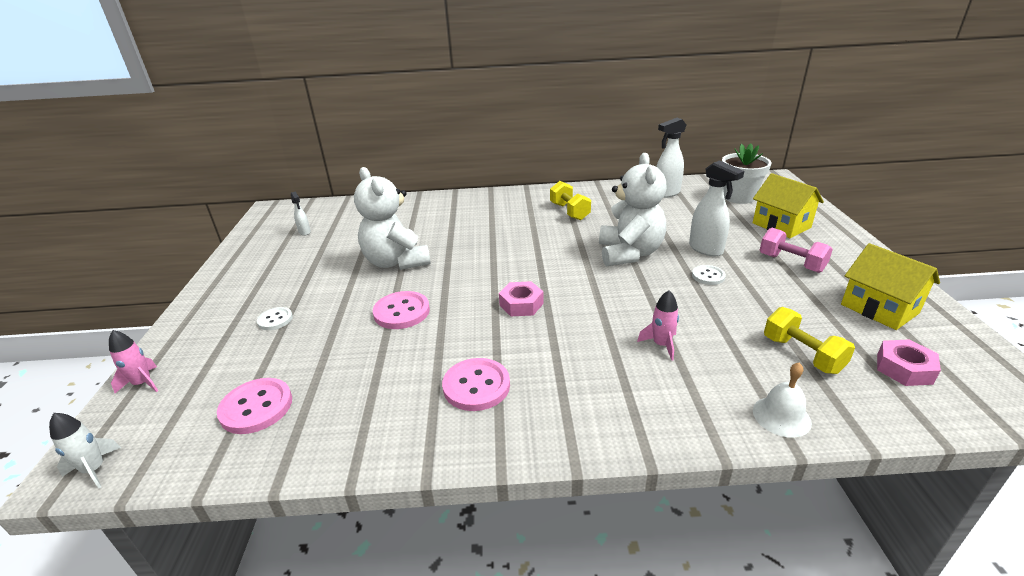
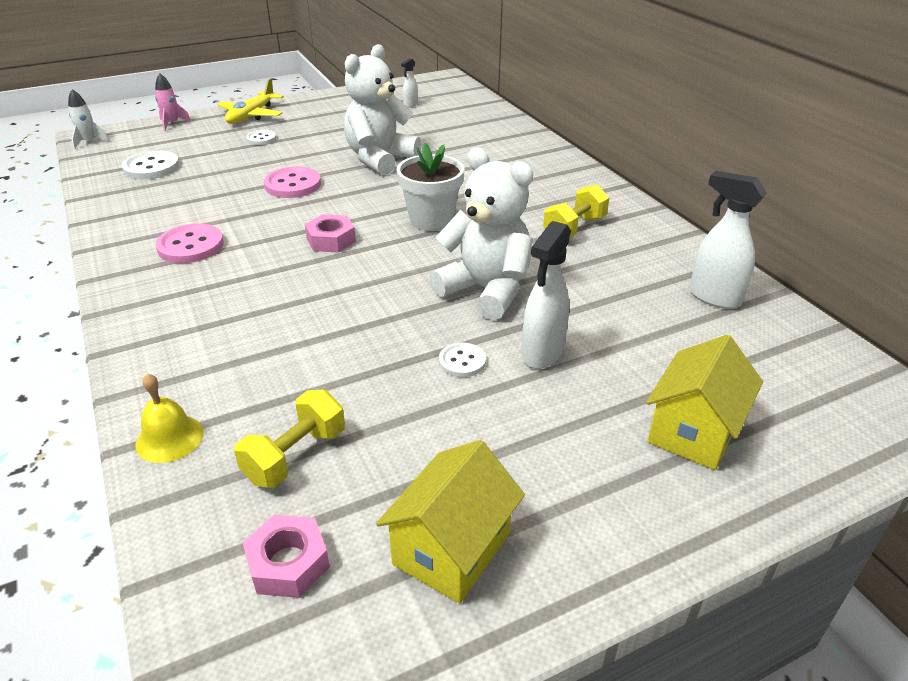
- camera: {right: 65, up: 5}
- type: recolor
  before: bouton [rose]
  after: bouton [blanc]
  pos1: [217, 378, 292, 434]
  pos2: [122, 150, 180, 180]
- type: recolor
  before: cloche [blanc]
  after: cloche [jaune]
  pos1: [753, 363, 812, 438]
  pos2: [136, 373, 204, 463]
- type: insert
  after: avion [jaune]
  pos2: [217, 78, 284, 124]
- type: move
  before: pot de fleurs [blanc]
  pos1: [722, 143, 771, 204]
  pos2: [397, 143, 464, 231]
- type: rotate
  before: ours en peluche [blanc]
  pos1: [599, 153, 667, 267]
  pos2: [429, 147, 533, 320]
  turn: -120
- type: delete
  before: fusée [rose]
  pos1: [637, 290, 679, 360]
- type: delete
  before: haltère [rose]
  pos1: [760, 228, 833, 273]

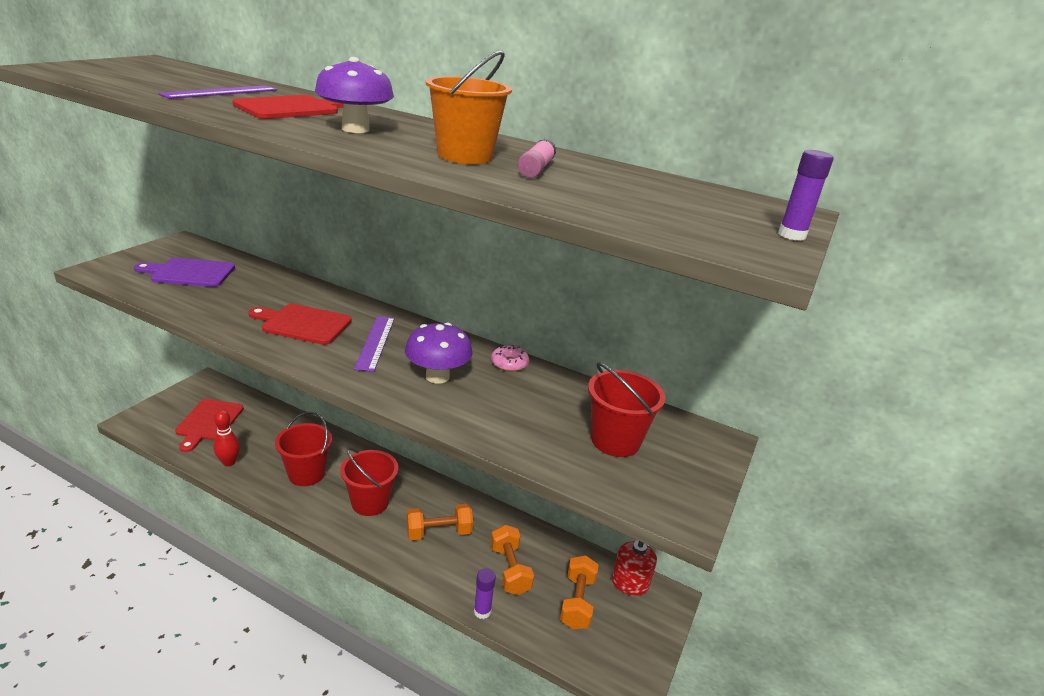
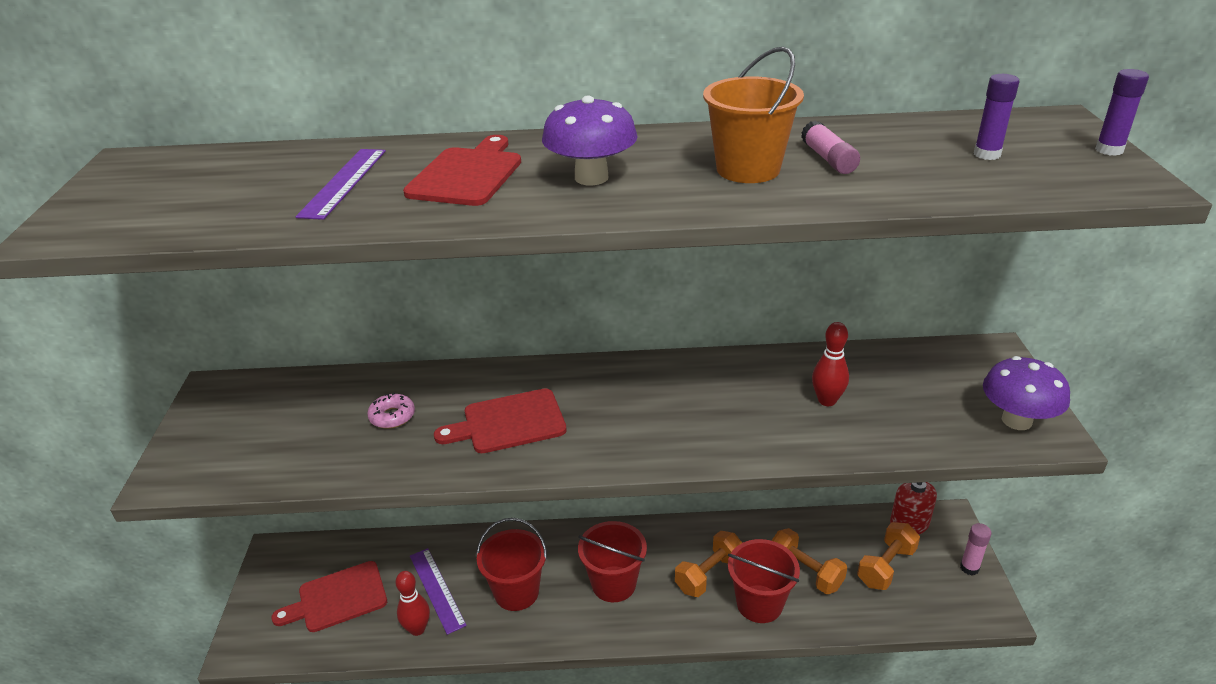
- camera: {right: -25, up: 5}
- type: rotate
  before: planche à découper [rouge]
  pos1: [175, 399, 244, 452]
  pos2: [271, 561, 387, 632]
  turn: 90
- type: move
  before: beignet [rose]
  pos1: [491, 345, 529, 372]
  pos2: [367, 393, 415, 429]
- type: move
  before: règle [violet]
  pos1: [354, 316, 395, 372]
  pos2: [410, 548, 467, 635]
- type: move
  before: seau [rouge]
  pos1: [588, 362, 665, 457]
  pos2: [728, 539, 800, 623]
- type: insert
  after: quille [rouge]
  pos2: [812, 322, 849, 406]
- type: rotate
  before: haltère [orange]
  pos1: [560, 555, 599, 630]
  pos2: [857, 522, 920, 590]
  turn: 60
- type: insert
  after: bâton de colle [rose]
  pos2: [960, 523, 991, 575]
- type: move
  before: bâton de colle [violet]
  pos1: [474, 568, 496, 619]
  pos2: [974, 74, 1020, 160]
- type: move
  before: champignon [violet]
  pos1: [405, 323, 473, 384]
  pos2: [983, 356, 1070, 430]
- type: delete
  before: planche à découper [violet]
  pos1: [134, 258, 235, 287]

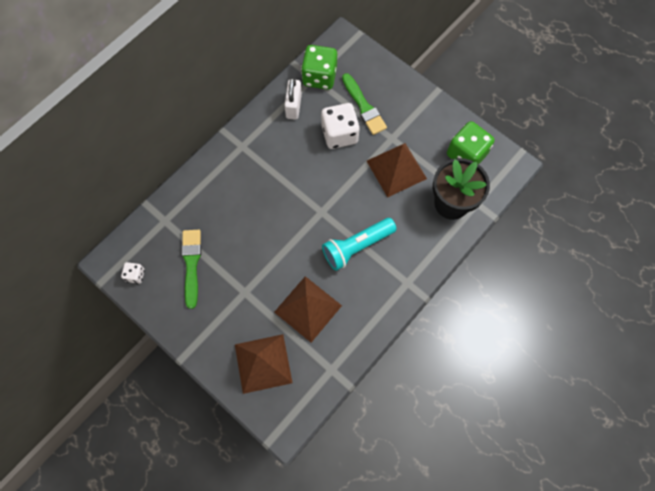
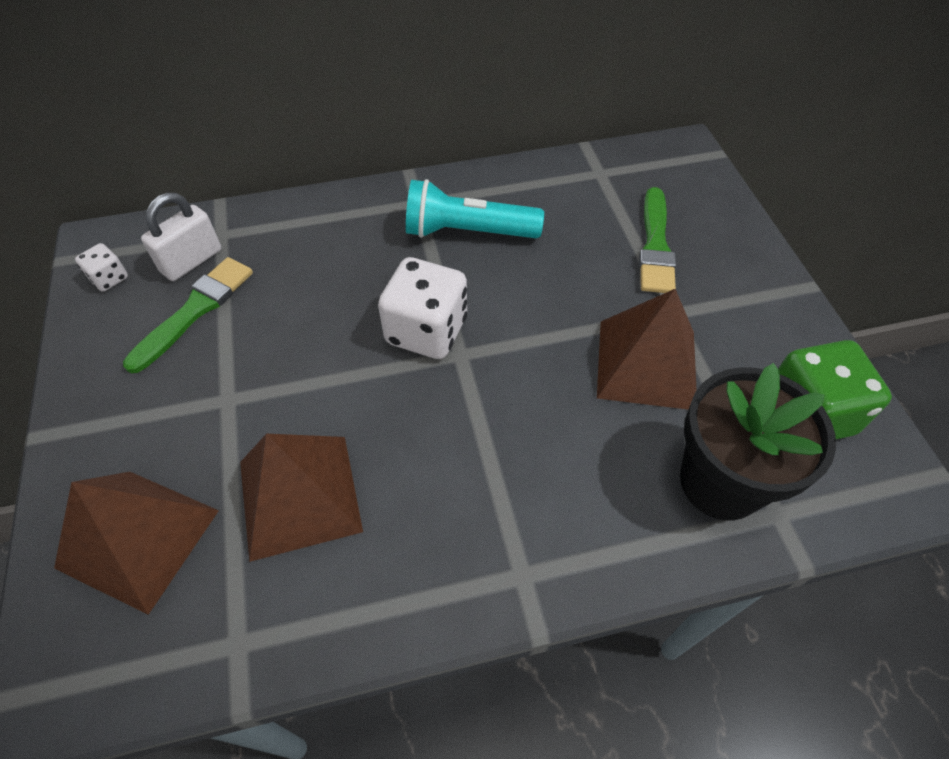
- camera: {right: 35, up: -15}
- type: move
  before: cadenas [blanc]
  pos1: [284, 78, 302, 120]
  pos2: [141, 193, 221, 281]
- type: move
  before: dé [blanc]
  pos1: [321, 103, 360, 149]
  pos2: [378, 257, 467, 359]
- type: move
  before: lampe de poche [turquoise]
  pos1: [322, 218, 397, 271]
  pos2: [406, 179, 544, 238]
- type: delete
  before: dé [vert]
  pos1: [301, 45, 337, 90]

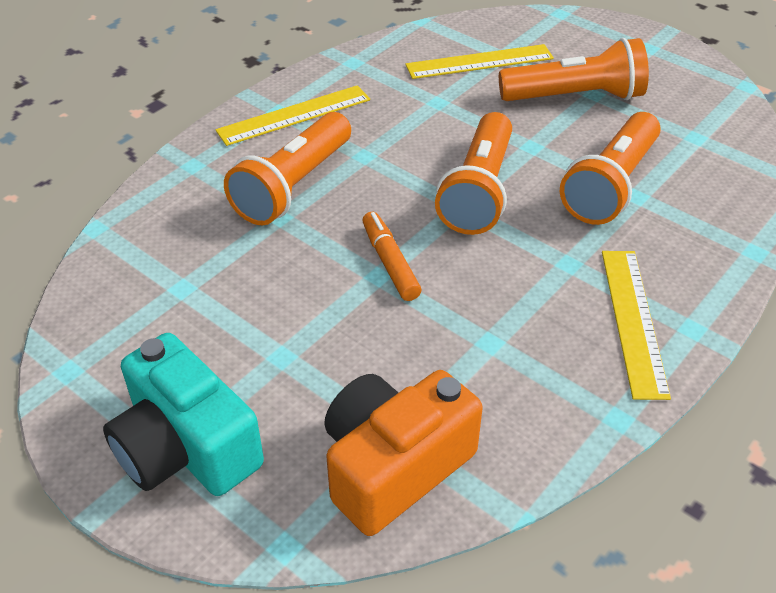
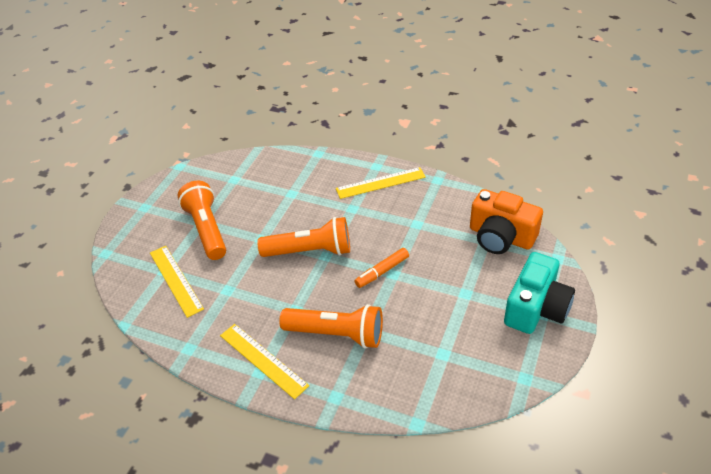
- camera: {right: -105, up: 0}
- type: delete
  before: lampe de poche [orange]
  pos1: [560, 112, 661, 225]

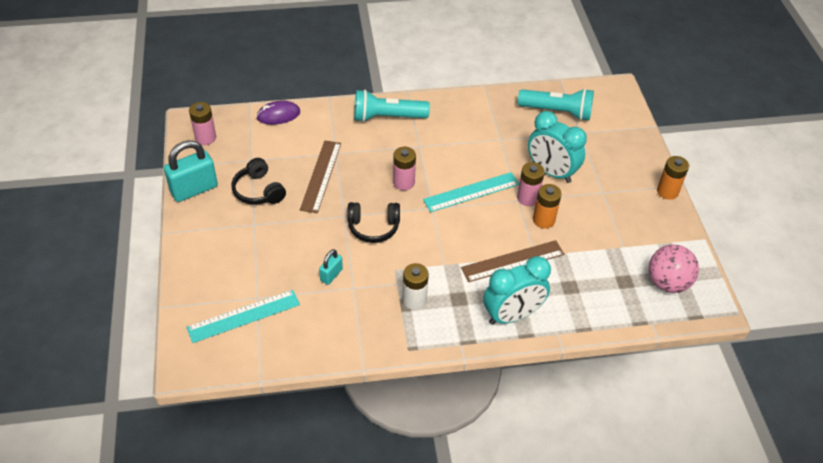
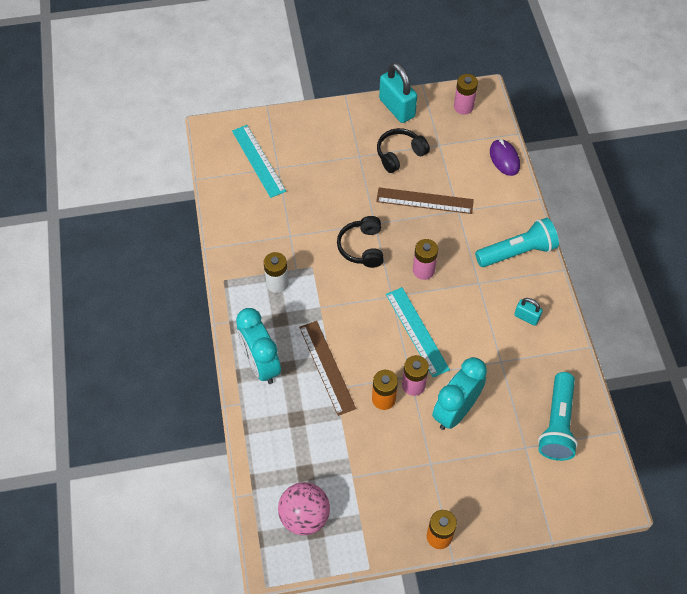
- camera: {right: 90, up: 10}
- type: rotate
  before: lampe de poche [turquoise]
  pos1: [354, 90, 430, 122]
  pos2: [475, 218, 559, 267]
  turn: 75
- type: move
  before: cadenas [turquoise]
  pos1: [319, 249, 343, 285]
  pos2: [514, 298, 543, 326]

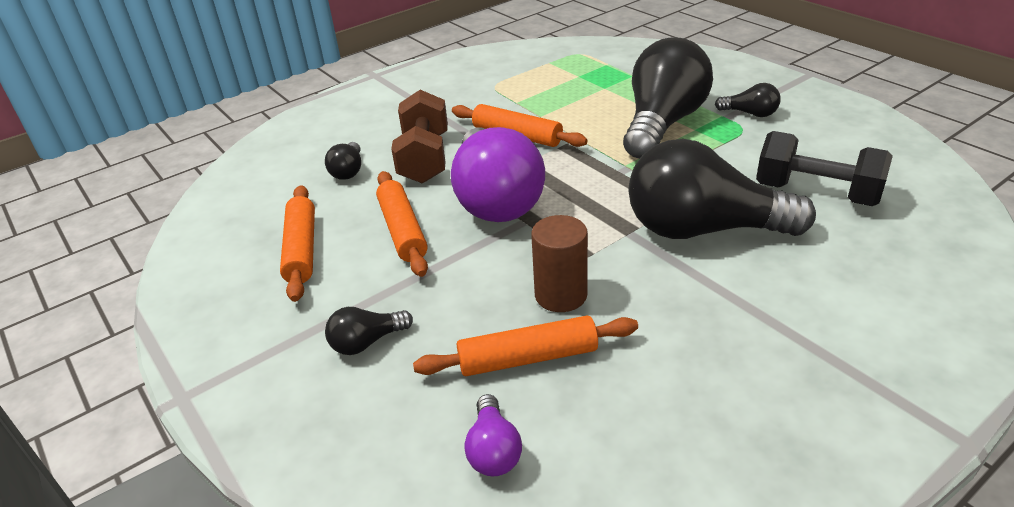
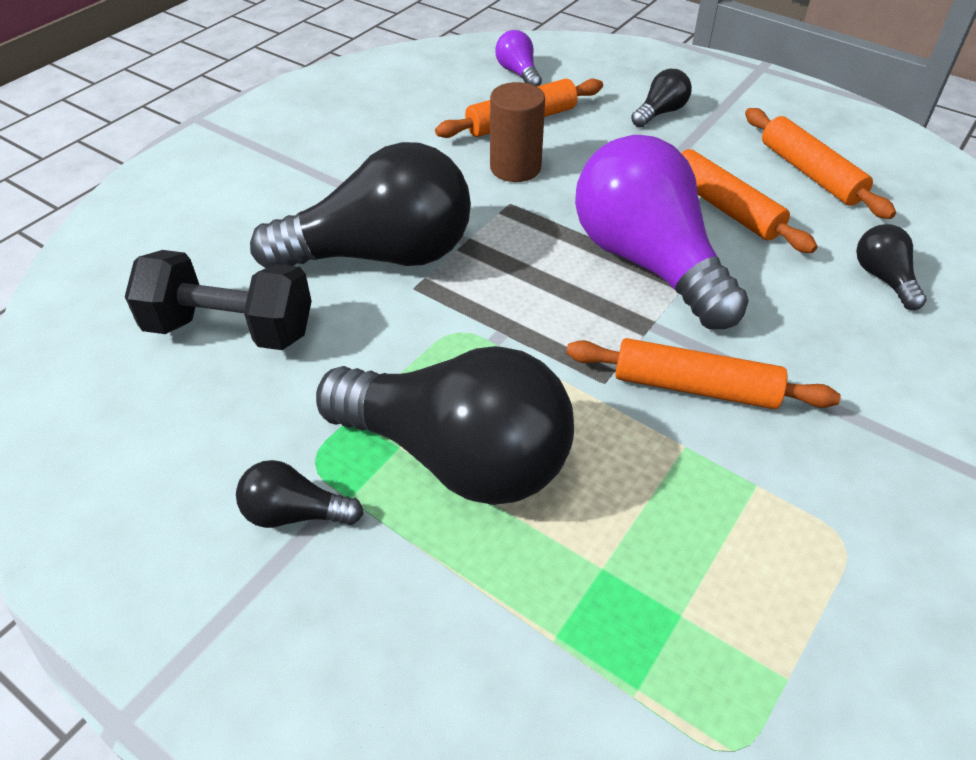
- camera: {right: 160, up: 10}
- type: rotate
  before: ampoule [noir]
  pos1: [623, 38, 713, 159]
  pos2: [316, 346, 574, 505]
  turn: -75
- type: delete
  before: haltère [marron]
  pos1: [391, 90, 448, 184]

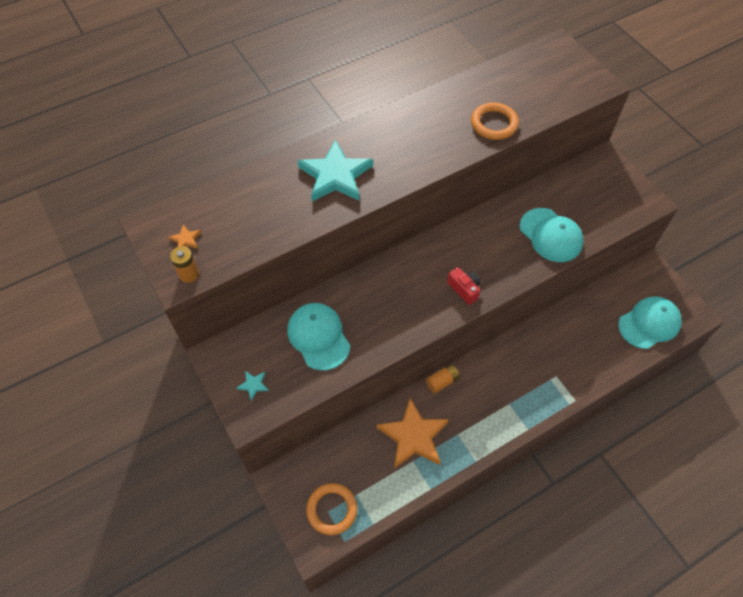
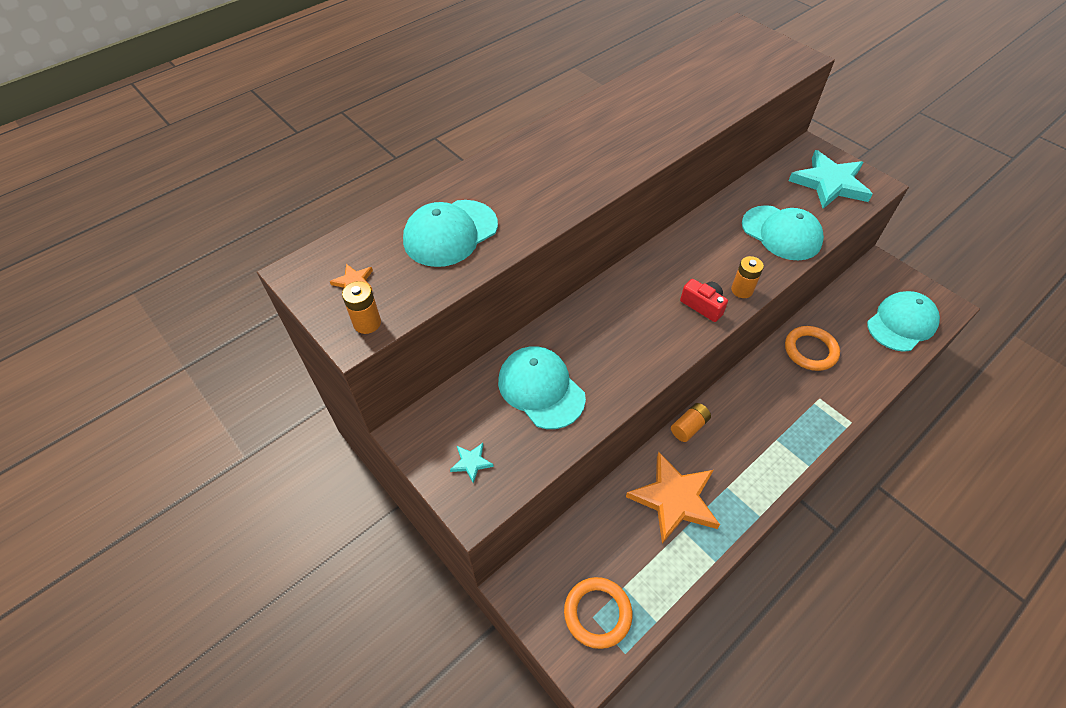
- camera: {right: -10, up: -5}
- type: insert
  after: casquette [turquoise]
  pos2: [403, 200, 498, 267]
- type: insert
  after: pile [orange]
  pos2: [731, 256, 764, 298]
- type: move
  before: anneau [orange]
  pos1: [471, 102, 519, 140]
  pos2: [785, 326, 840, 371]
- type: move
  before: étoile [turquoise]
  pos1: [298, 140, 373, 201]
  pos2: [789, 150, 872, 209]

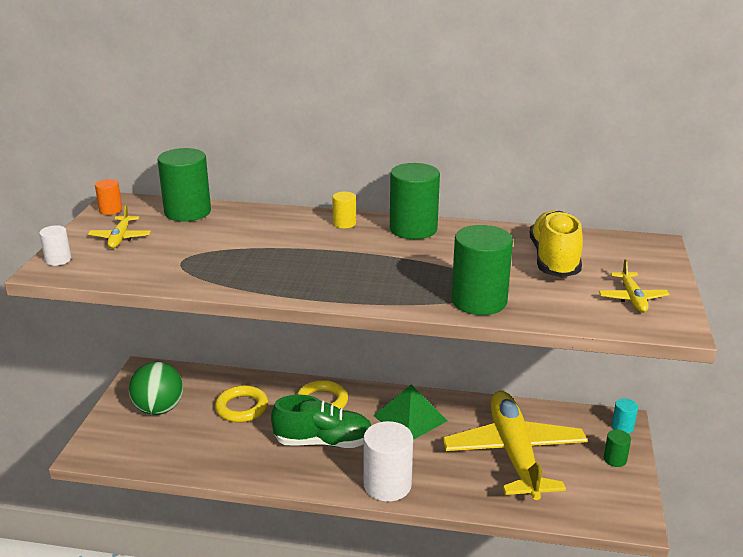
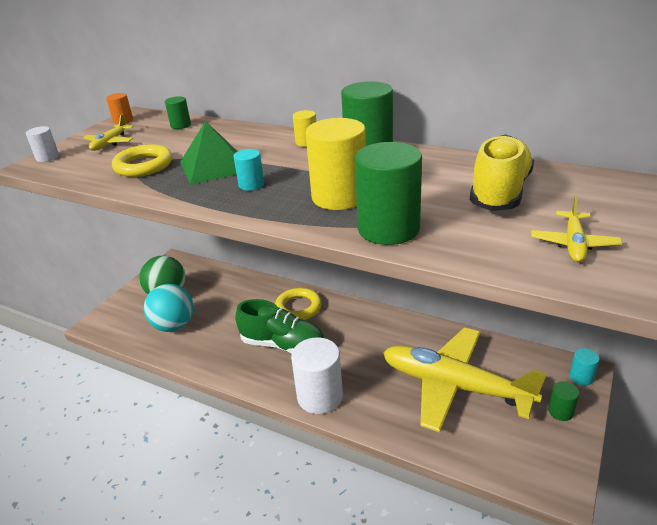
- camera: {right: 20, up: 5}
- type: move
  before: anneau [jaune]
  pos1: [215, 385, 268, 422]
  pos2: [112, 144, 172, 177]
- type: insert
  after: balle [turquoise]
  pos2: [144, 284, 194, 332]
- type: resize
  before: cylindre [vert]
  pos1: [158, 148, 211, 222]
  pos2: [165, 96, 191, 129]
  scale: 0.49
- type: move
  before: pyramide [vert]
  pos1: [373, 384, 447, 440]
  pos2: [180, 121, 237, 185]
- type: insert
  after: cylindre [turquoise]
  pos2: [234, 149, 264, 191]
- type: insert
  after: cylindre [jaune]
  pos2: [305, 118, 366, 210]
- type: rotate
  before: avion [jaune]
  pos1: [443, 390, 588, 500]
  pos2: [383, 327, 547, 433]
  turn: -75

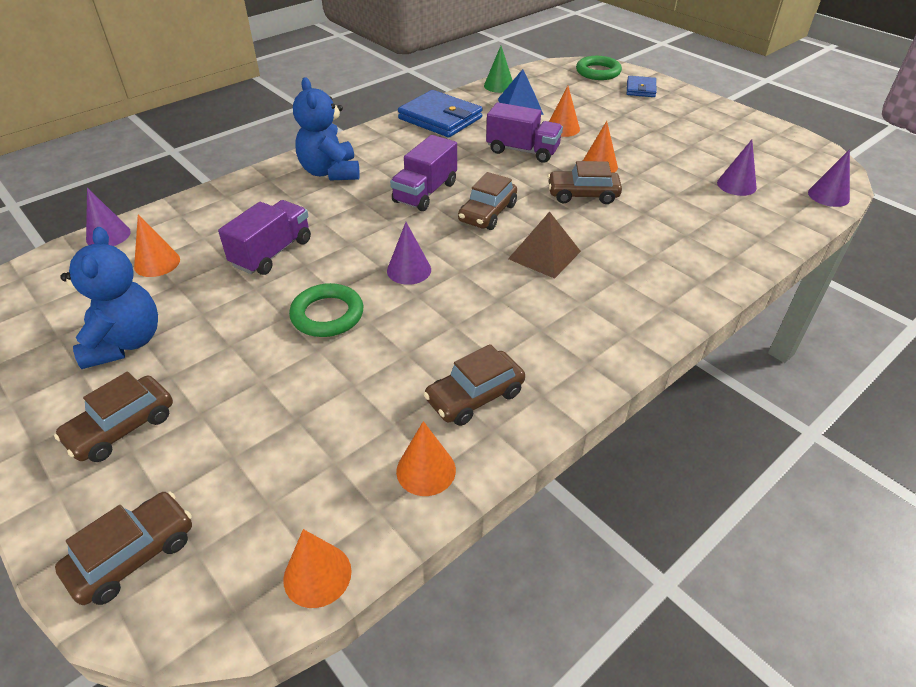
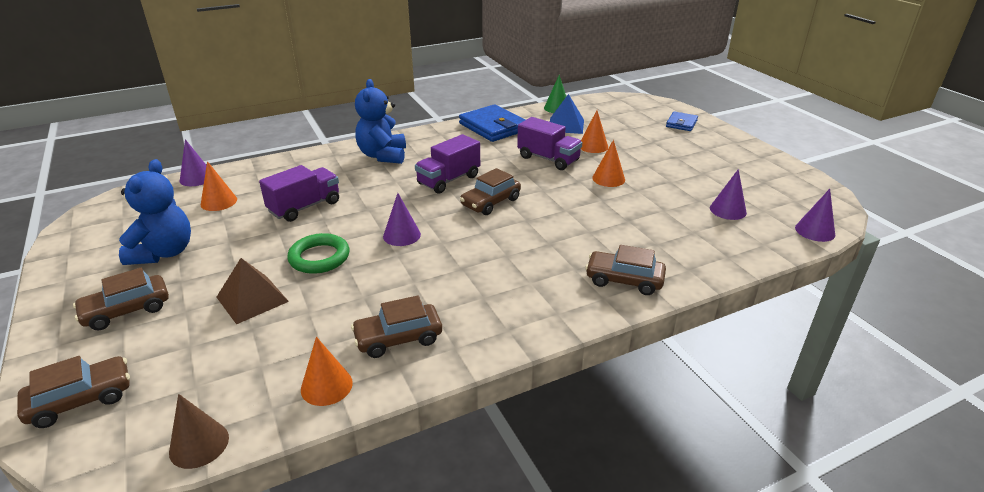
- camera: {right: 15, up: -10}
- type: recolor
  before: cône [orange]
  after: cône [marron]
  pos1: [283, 529, 352, 608]
  pos2: [169, 394, 229, 469]
- type: move
  before: pyramide [marron]
  pos1: [508, 212, 581, 279]
  pos2: [216, 258, 289, 324]
- type: move
  before: voiture [marron]
  pos1: [548, 161, 622, 204]
  pos2: [585, 245, 666, 295]
- type: delete
  before: anneau [vert]
  pos1: [576, 56, 622, 80]

